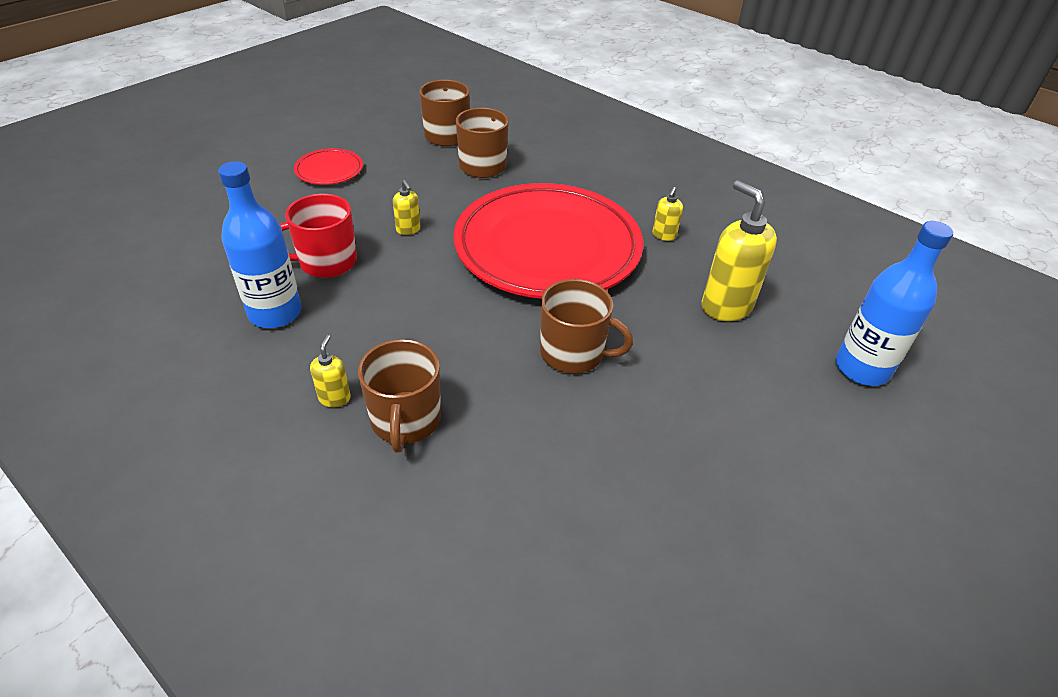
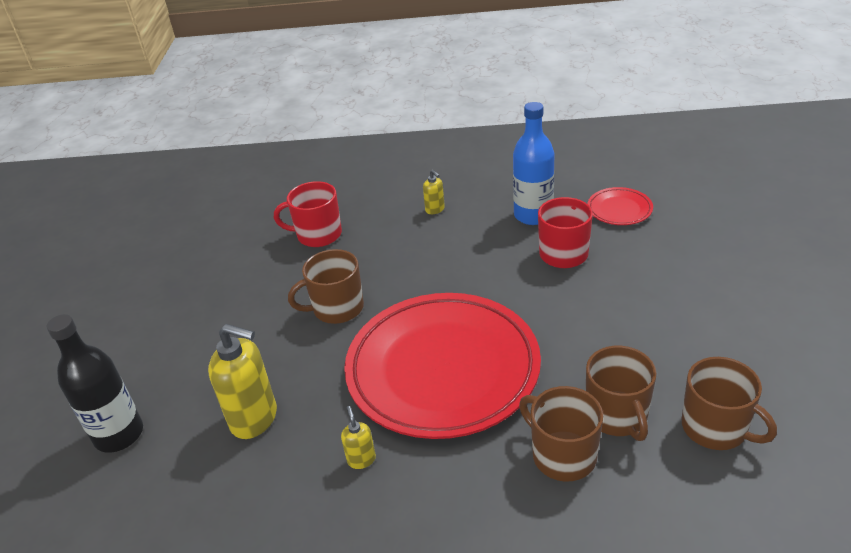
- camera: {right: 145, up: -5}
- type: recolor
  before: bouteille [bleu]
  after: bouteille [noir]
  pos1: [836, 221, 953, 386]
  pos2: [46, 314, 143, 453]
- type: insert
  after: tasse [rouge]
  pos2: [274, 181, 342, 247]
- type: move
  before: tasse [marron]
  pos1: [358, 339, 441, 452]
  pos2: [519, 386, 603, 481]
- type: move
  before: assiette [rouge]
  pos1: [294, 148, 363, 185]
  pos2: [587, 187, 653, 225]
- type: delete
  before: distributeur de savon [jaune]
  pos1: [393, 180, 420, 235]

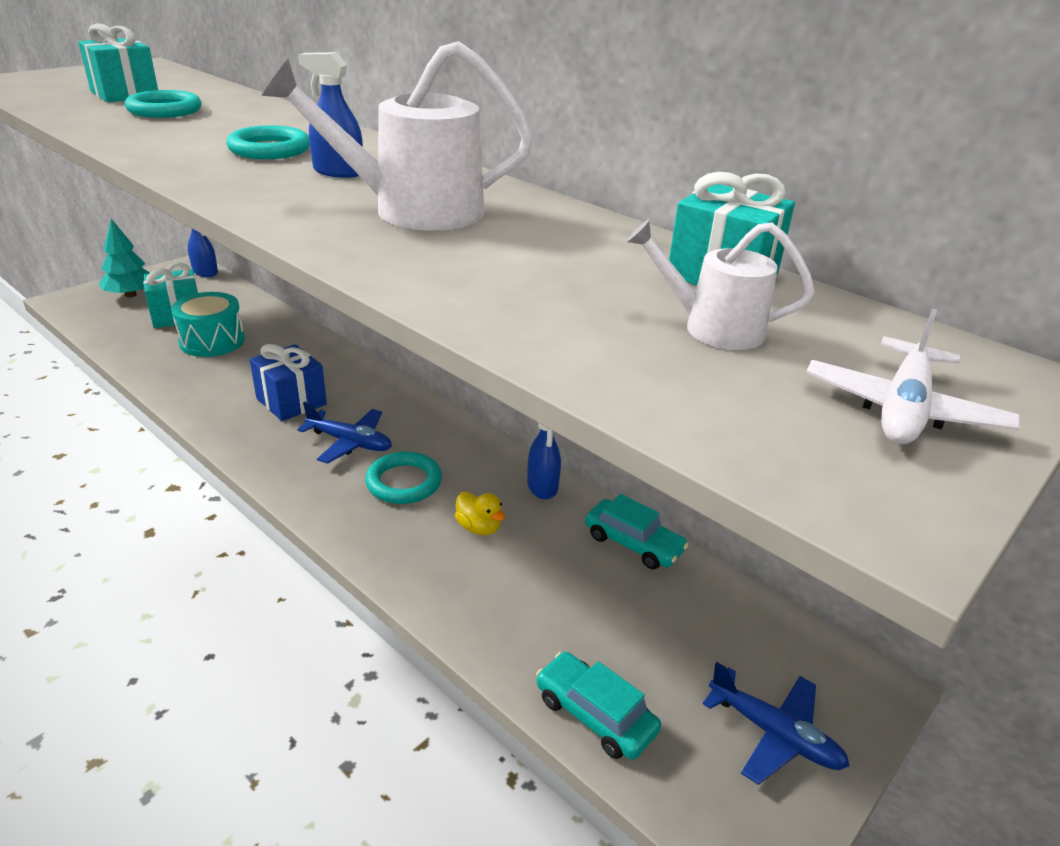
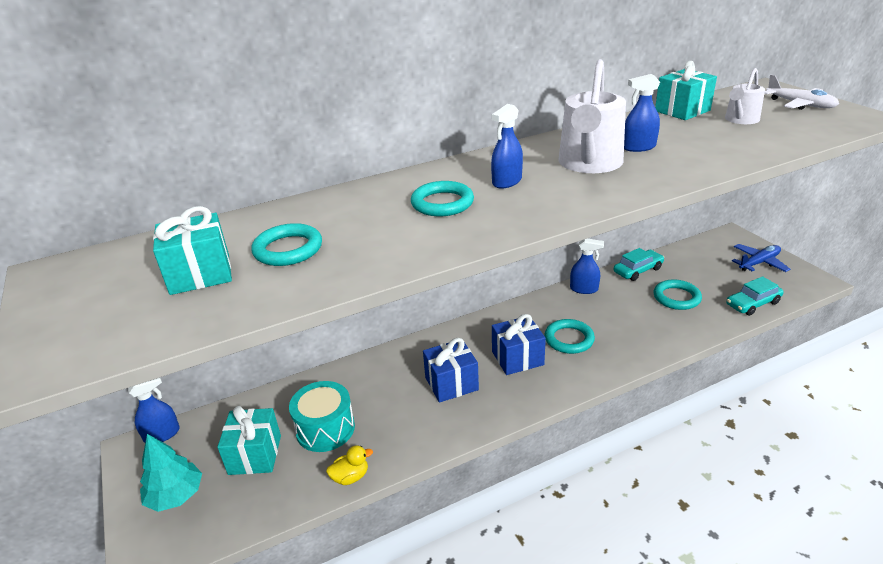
- camera: {right: -65, up: 0}
- type: move
  before: canard [jaune]
  pos1: [455, 492, 505, 535]
  pos2: [326, 445, 373, 485]
- type: replace
  before: avion [bleu]
  after: cadeau [bleu]
  pos1: [297, 401, 392, 464]
  pos2: [492, 314, 546, 375]
- type: insert
  after: vaporisateur [bleu]
  pos2: [624, 74, 660, 152]
- type: insert
  after: anneau [turquoise]
  pos2: [654, 280, 702, 310]

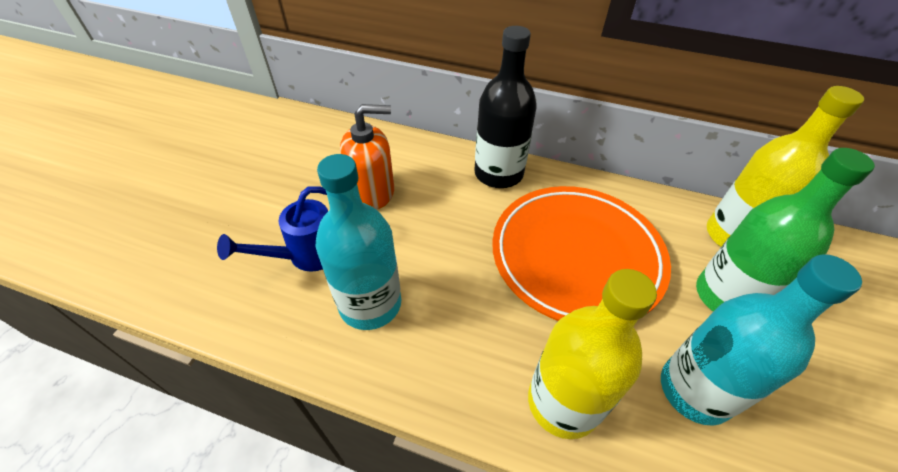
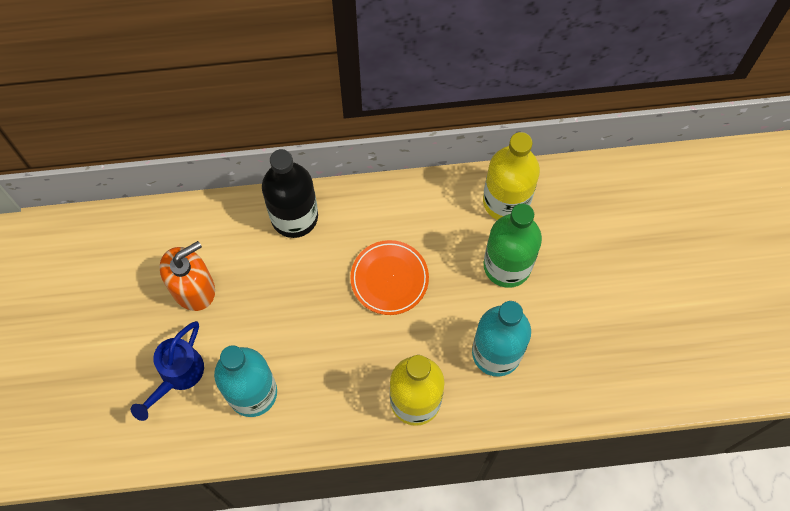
- camera: {right: -25, up: 20}
- type: resize
  before: assiette [orange]
  pos1: [492, 186, 671, 321]
  pos2: [350, 240, 429, 315]
  scale: 0.54

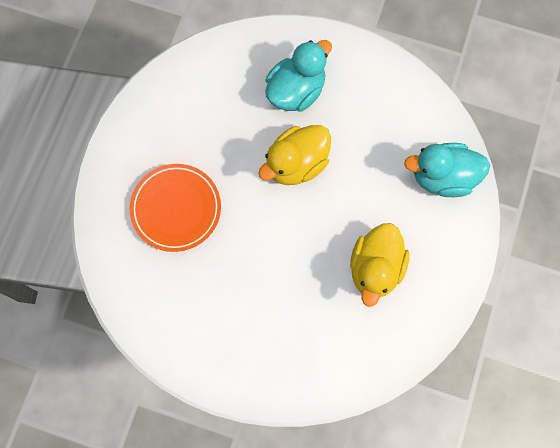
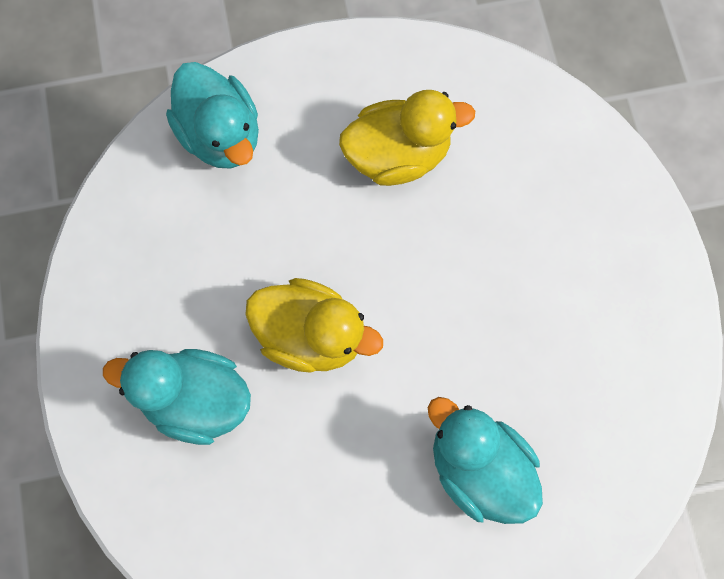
- camera: {right: -120, up: 0}
- type: replace
  before: assiette [orange]
  after: canard [turquoise]
  pos1: [130, 164, 221, 252]
  pos2: [428, 397, 543, 524]

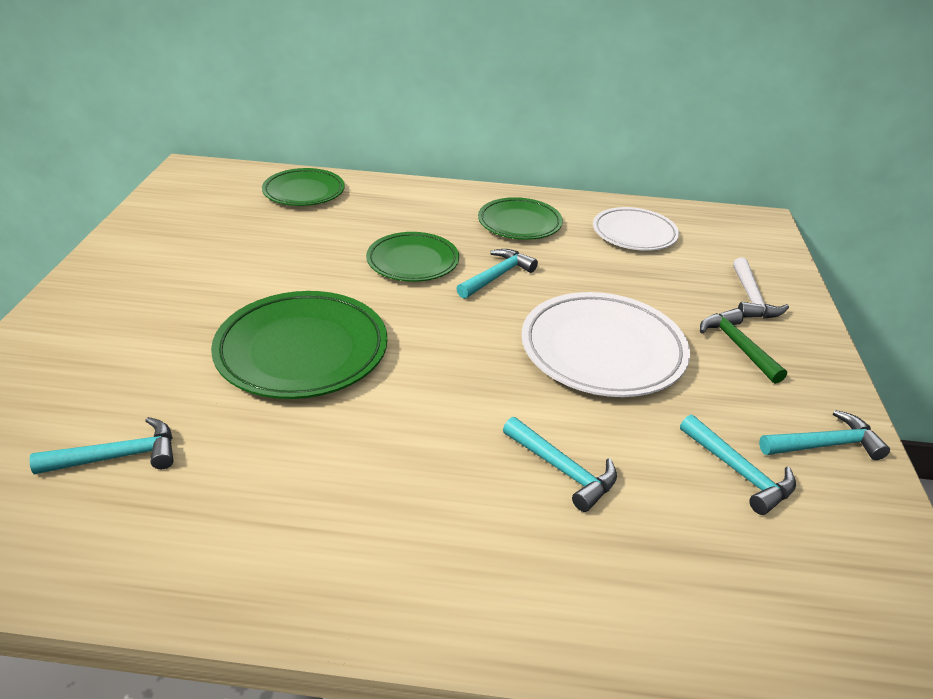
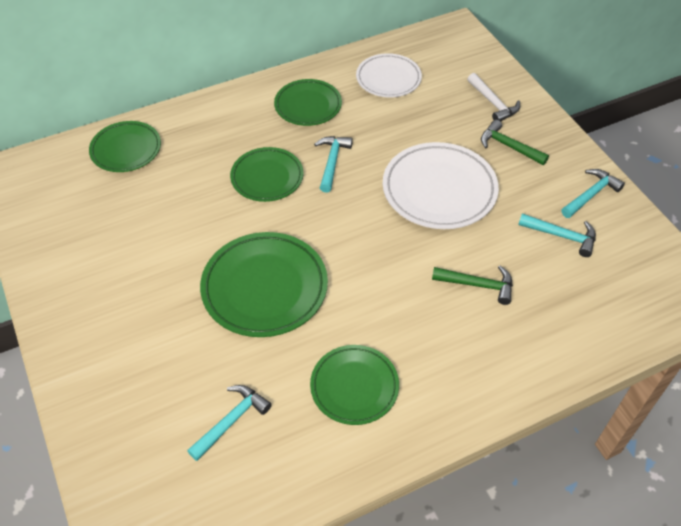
- camera: {right: -30, up: 15}
- type: insert
  after: assiette [vert]
  pos2: [310, 345, 399, 425]
- type: recolor
  before: marteau [turquoise]
  after: marteau [vert]
  pos1: [503, 417, 617, 512]
  pos2: [432, 265, 513, 305]

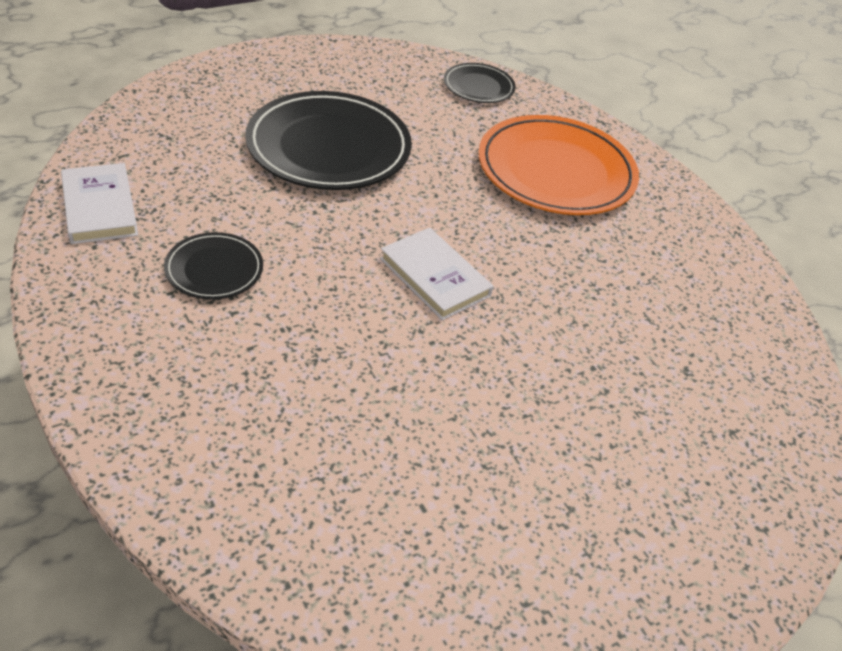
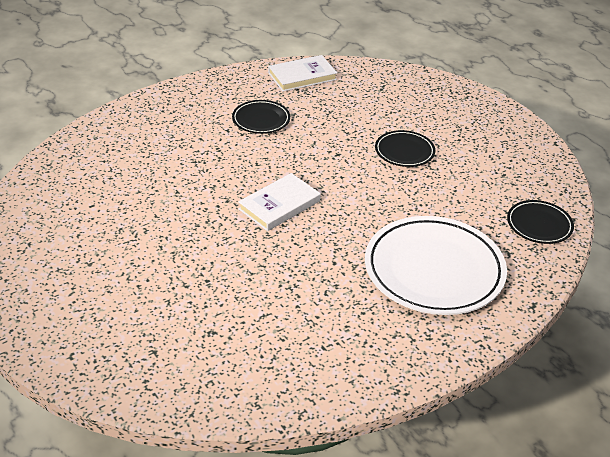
- camera: {right: 90, up: -5}
- type: recolor
  before: assiette [orange]
  after: assiette [blanc]
  pos1: [478, 115, 639, 215]
  pos2: [365, 216, 507, 315]
- type: resize
  before: assiette [noir]
  pos1: [245, 91, 412, 190]
  pos2: [375, 130, 435, 167]
  scale: 0.5

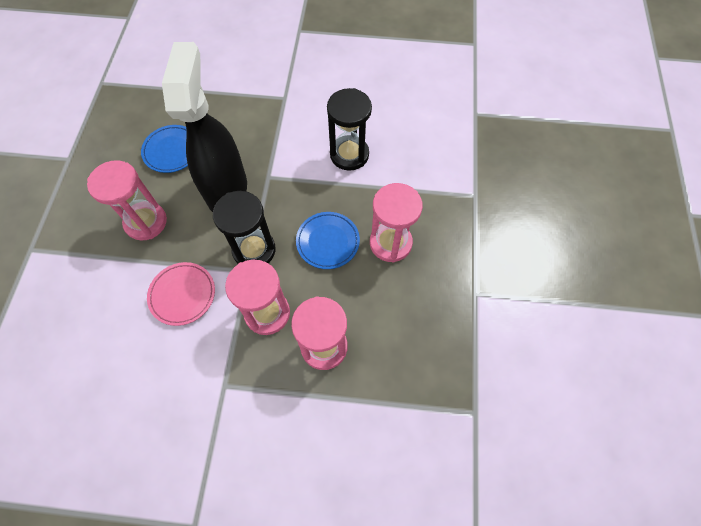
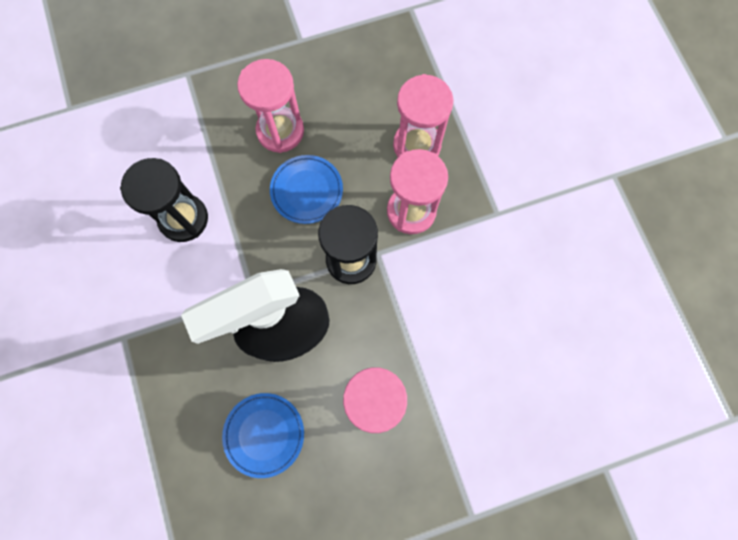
- camera: {right: -115, up: 10}
- type: delete
  before: assiette [rose]
  pos1: [147, 262, 215, 326]

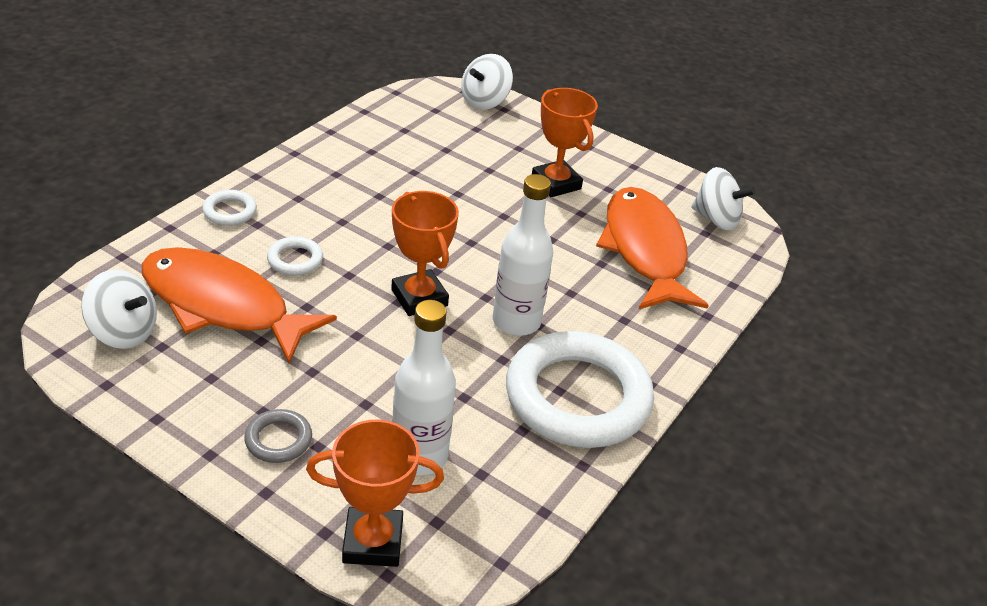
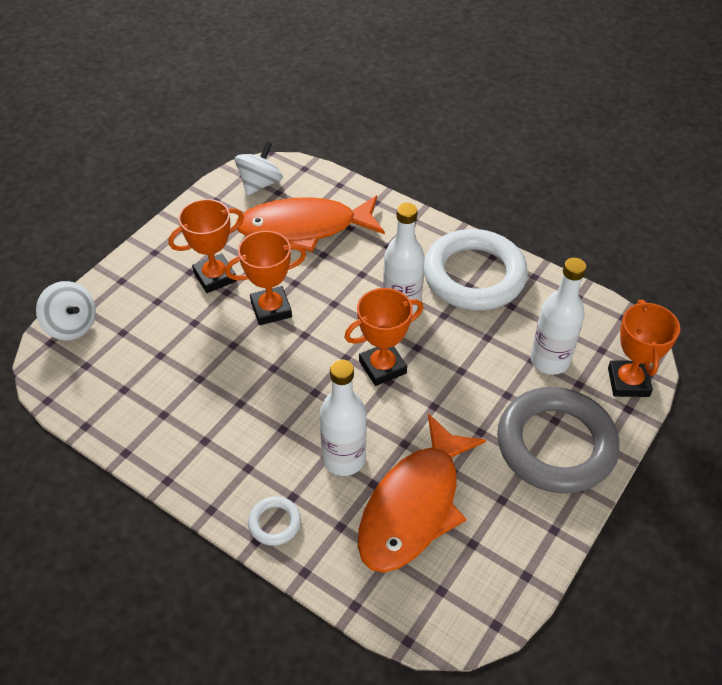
- camera: {right: -85, up: 10}
- type: insert
  after: trophée [orange]
  pos2: [225, 231, 306, 325]
- type: replace
  before: anneau [blanc]
  after: bouteille [blanc]
  pos1: [267, 236, 323, 275]
  pos2: [320, 359, 367, 476]
- type: resize
  before: anneau [gris]
  pos1: [244, 409, 312, 463]
  pos2: [497, 387, 620, 493]
  scale: 2.41
- type: delete
  before: toupie [blanc]
  pos1: [81, 270, 157, 349]

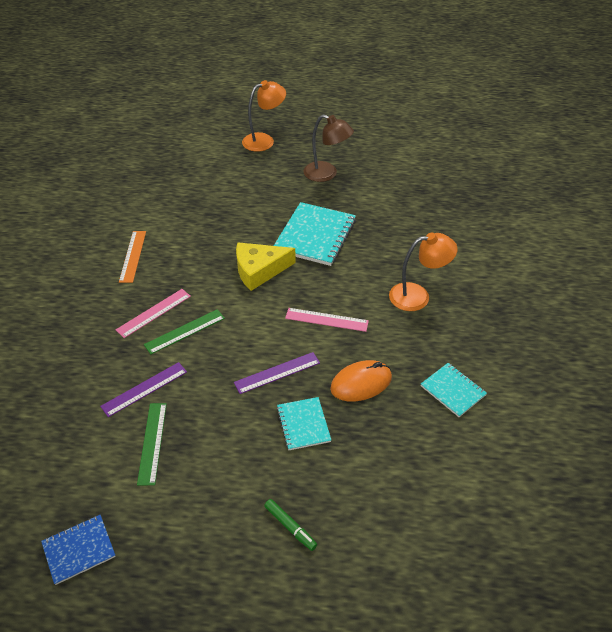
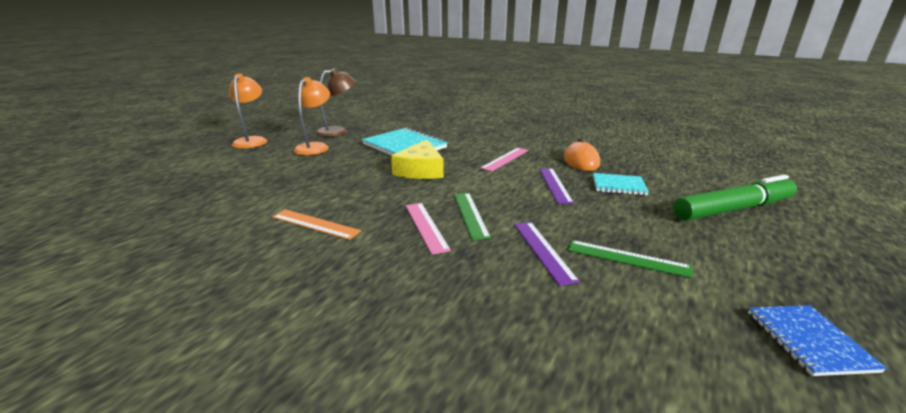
- camera: {right: -65, up: -20}
- type: move
  before: lampe [orange]
  pos1: [389, 232, 457, 311]
  pos2: [293, 77, 330, 155]
- type: resize
  before: feutre [vert]
  pos1: [264, 499, 317, 551]
  pos2: [673, 175, 797, 221]
  scale: 2.35
- type: delete
  before: carnet [turquoise]
  pos1: [421, 363, 487, 417]

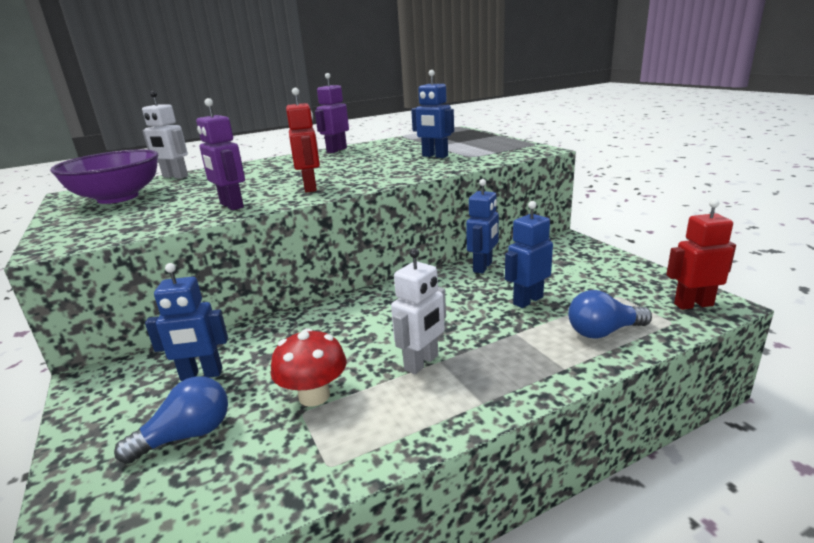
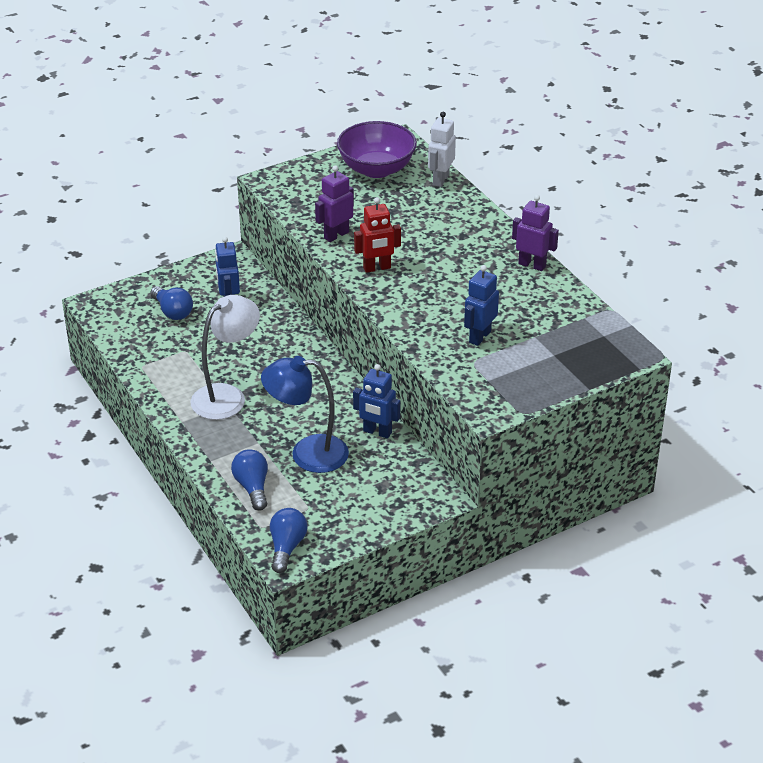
- camera: {right: 85, up: 15}
- type: replace
  before: robot [blanc]
  after: lampe [blanc]
  pos1: [391, 248, 446, 374]
  pos2: [190, 295, 260, 420]
- type: replace
  before: robot [bleu]
  after: lampe [bleu]
  pos1: [505, 201, 553, 308]
  pos2: [261, 356, 349, 473]
- type: replace
  before: robot [rouge]
  after: ampoule [bleu]
  pos1: [666, 199, 736, 310]
  pos2: [270, 508, 308, 573]
- type: delete
  before: champignon [rouge]
  pos1: [271, 328, 347, 407]

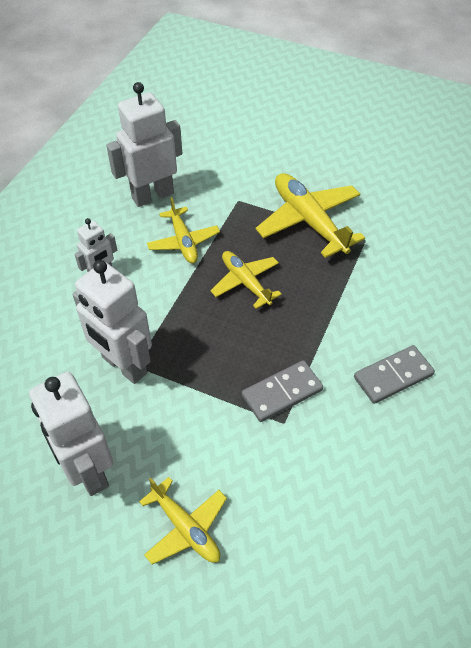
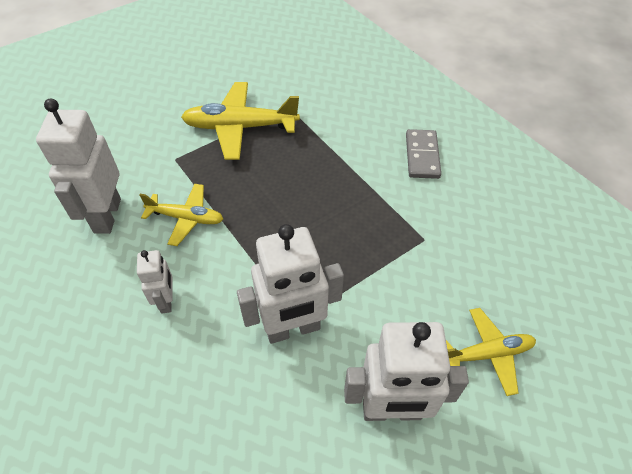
- camera: {right: -60, up: 0}
- type: delete
  before: avion [jaune]
  pos1: [210, 251, 282, 309]
- type: delete
  before: domino [gris]
  pos1: [242, 360, 323, 422]

